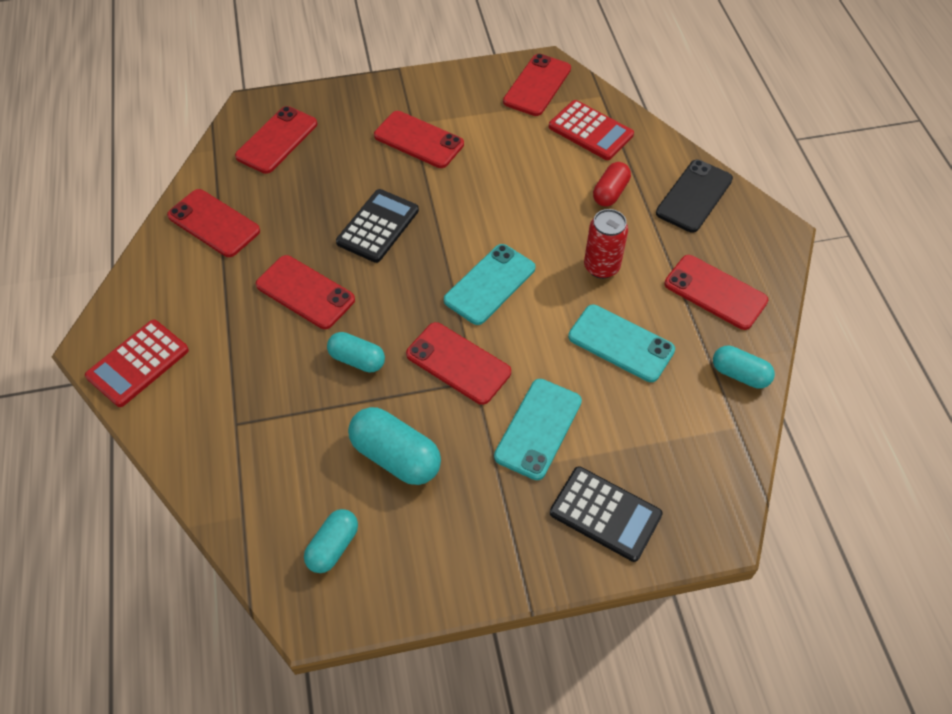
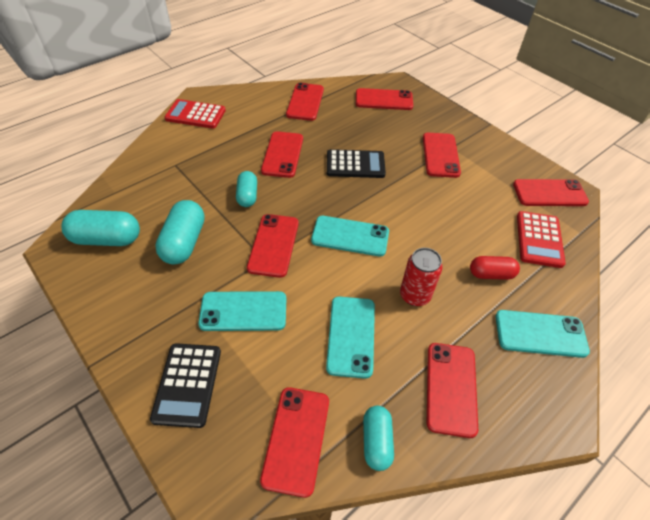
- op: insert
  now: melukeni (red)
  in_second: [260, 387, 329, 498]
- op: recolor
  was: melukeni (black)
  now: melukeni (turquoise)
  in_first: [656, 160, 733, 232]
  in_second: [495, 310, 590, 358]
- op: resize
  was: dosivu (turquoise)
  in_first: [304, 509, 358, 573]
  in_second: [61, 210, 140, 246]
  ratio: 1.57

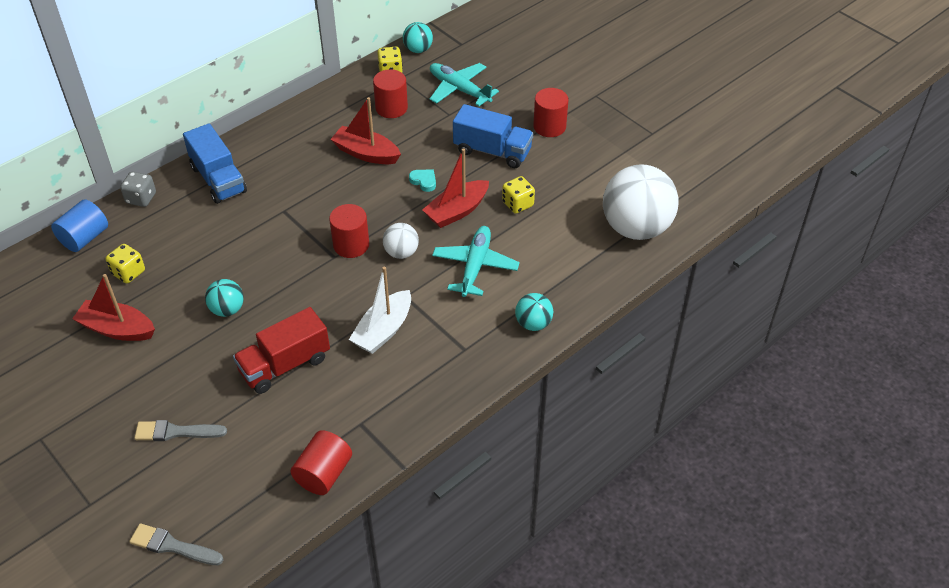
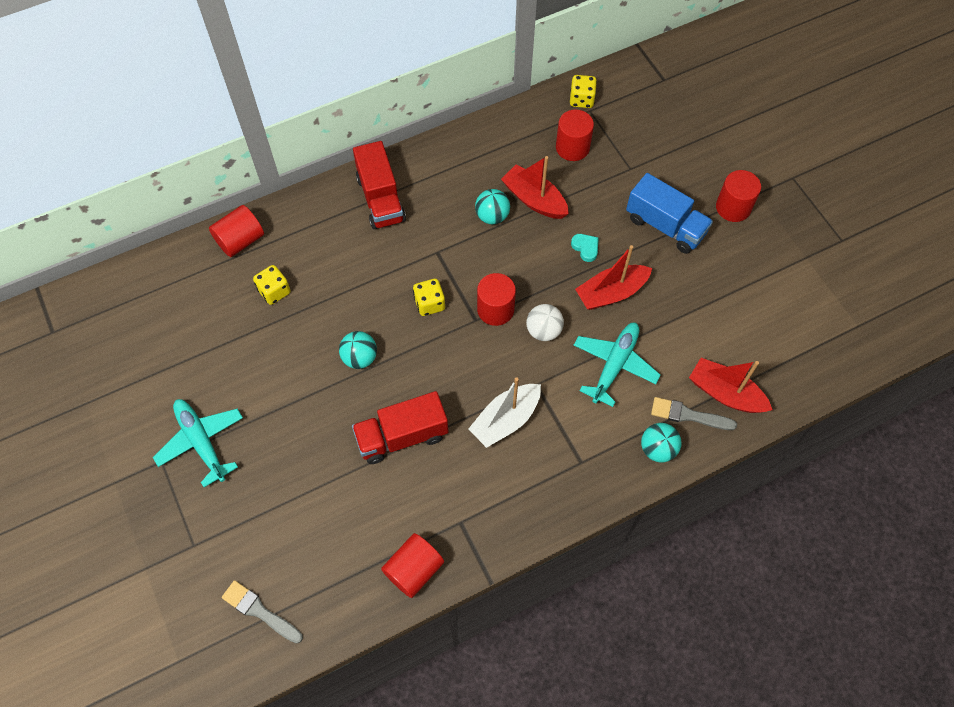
- op: delete
  was: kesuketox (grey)
  in_first: [120, 172, 156, 207]
- op: delete
  was: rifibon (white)
  in_first: [603, 164, 678, 240]
- op: move
  was: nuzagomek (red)
  in_first: [72, 274, 155, 341]
  in_second: [689, 358, 773, 413]
- op: move
  was: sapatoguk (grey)
  in_first: [134, 420, 227, 441]
  in_second: [651, 397, 737, 430]
- op: move
  was: rifibon (turquoise)
  in_first: [403, 22, 433, 53]
  in_second: [475, 189, 510, 224]
- op: move
  was: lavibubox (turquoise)
  in_first: [430, 63, 499, 106]
  in_second: [153, 399, 243, 487]
- op: move
  was: kesuketox (yellow)
  in_first: [502, 176, 535, 214]
  in_second: [413, 279, 445, 316]
- op: recolor
  was: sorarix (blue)
  now: sorarix (red)
  in_first: [51, 199, 108, 252]
  in_second: [209, 205, 264, 257]
- op: recolor
  was: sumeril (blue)
  now: sumeril (red)
  in_first: [183, 123, 247, 204]
  in_second: [353, 141, 406, 229]

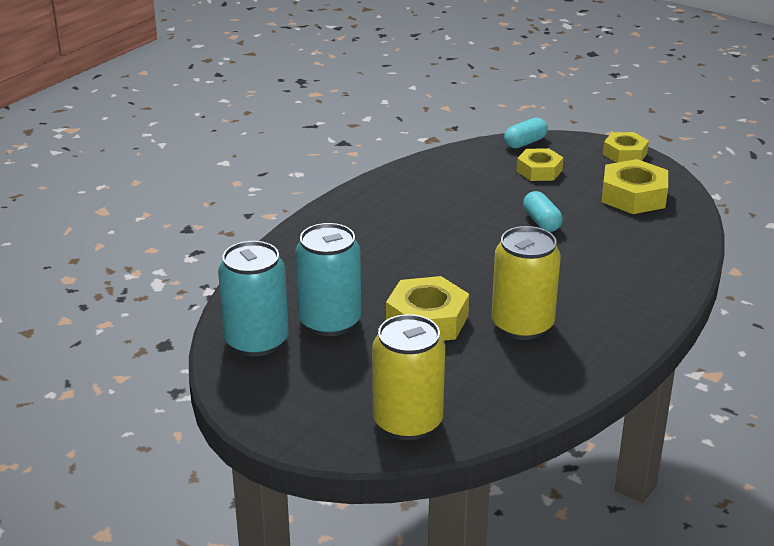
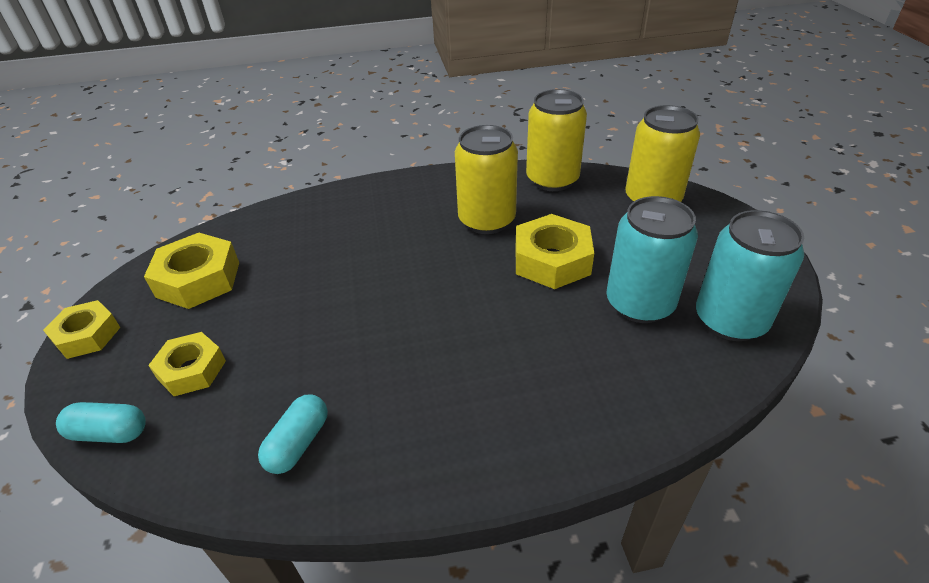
- op: insert
  now: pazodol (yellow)
  in_second: [526, 89, 587, 191]
- op: move
  was: dosivu (turquoise)
  in_first: [523, 191, 563, 232]
  in_second: [258, 394, 328, 474]

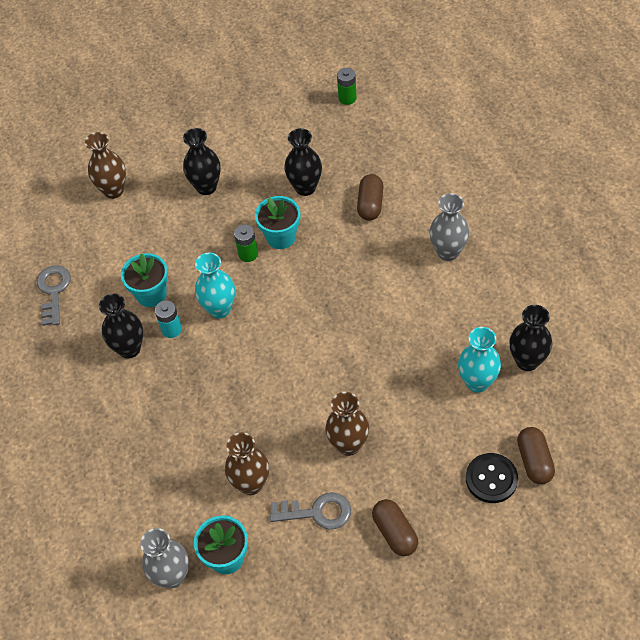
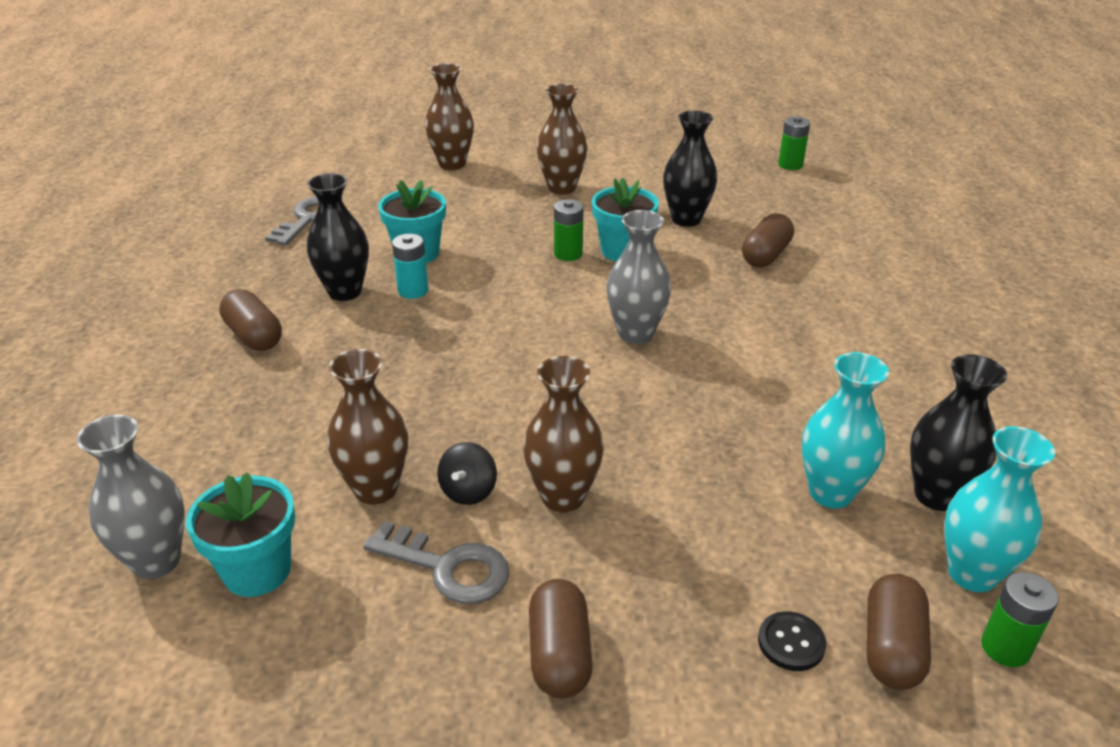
- op: insert
  now: dosivu (brown)
  in_second: [219, 289, 282, 351]
- op: insert
  now: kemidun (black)
  in_second: [437, 442, 497, 505]
- op: insert
  now: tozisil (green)
  in_second: [981, 572, 1059, 667]
- op: move
  was: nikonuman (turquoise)
  in_first: [195, 253, 235, 318]
  in_second: [944, 426, 1055, 592]
- op: move
  was: nikonuman (grey)
  in_first: [429, 193, 469, 261]
  in_second: [606, 210, 671, 344]
- op: recolor
  was: nikonuman (black)
  now: nikonuman (brown)
  in_first: [183, 128, 221, 195]
  in_second: [537, 84, 588, 195]
- op: resize
  was: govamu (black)
  in_first: [466, 453, 518, 503]
  in_second: [758, 611, 826, 671]
  ratio: 0.62

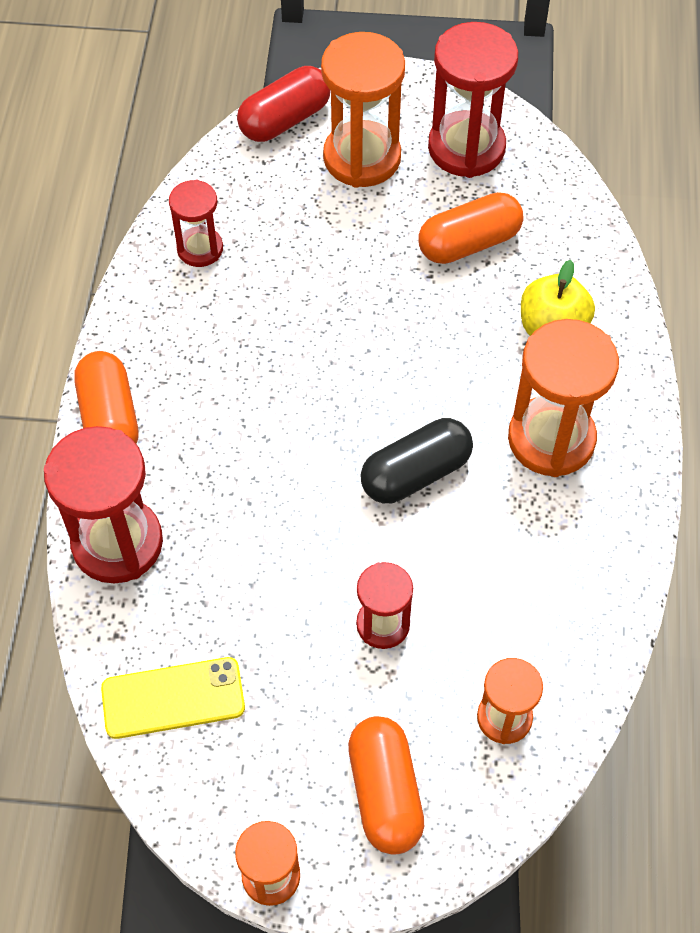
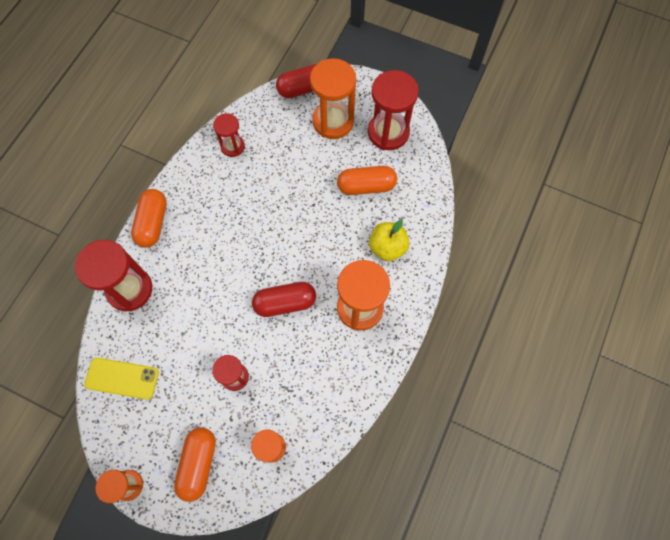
- op: recolor
  was: dosivu (black)
  now: dosivu (red)
  in_first: [360, 418, 473, 504]
  in_second: [252, 282, 316, 317]

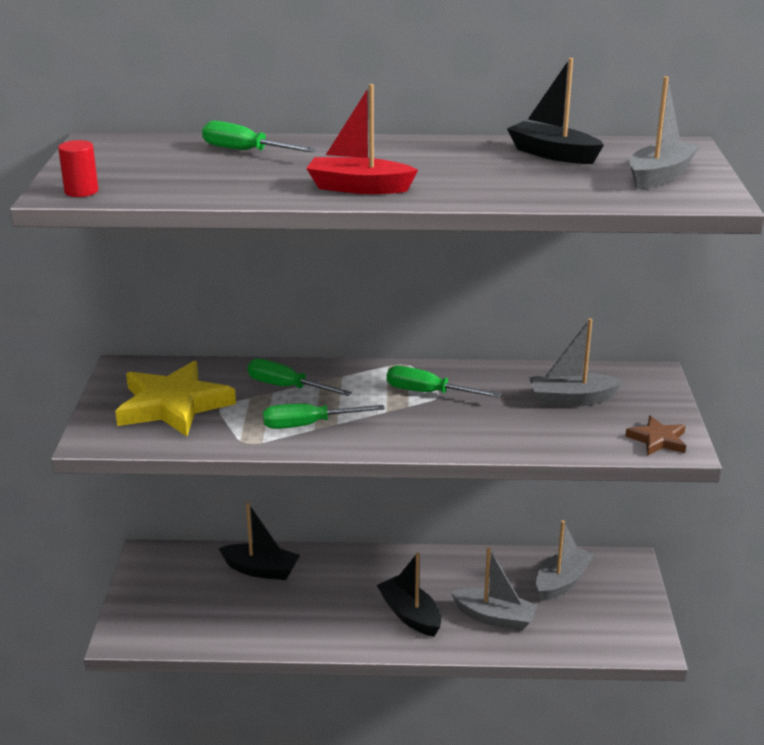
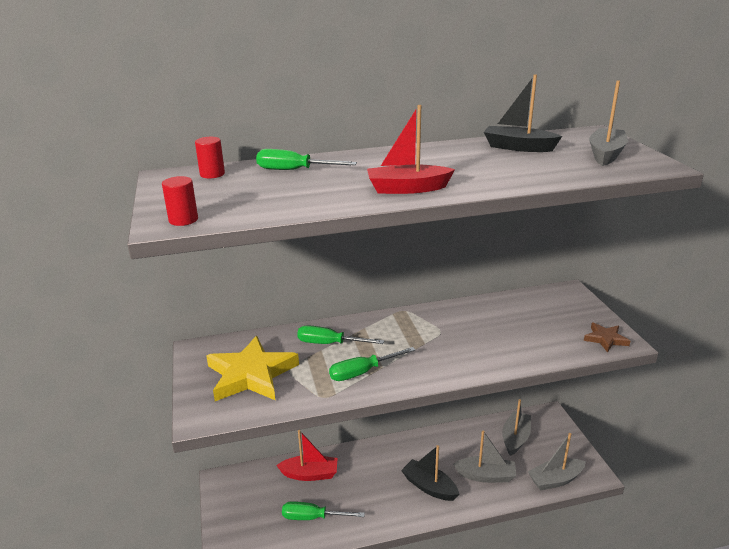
- op: insert
  now: sorarix (red)
  in_second: [195, 137, 225, 178]
- op: move
  was: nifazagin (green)
  in_first: [387, 366, 501, 398]
  in_second: [282, 501, 365, 520]
- op: move
  was: nuzagomek (grey)
  in_first: [529, 318, 623, 407]
  in_second: [528, 433, 586, 491]
- op: recolor
  was: nuzagomek (black)
  now: nuzagomek (red)
  in_first: [218, 503, 300, 580]
  in_second: [276, 430, 338, 481]

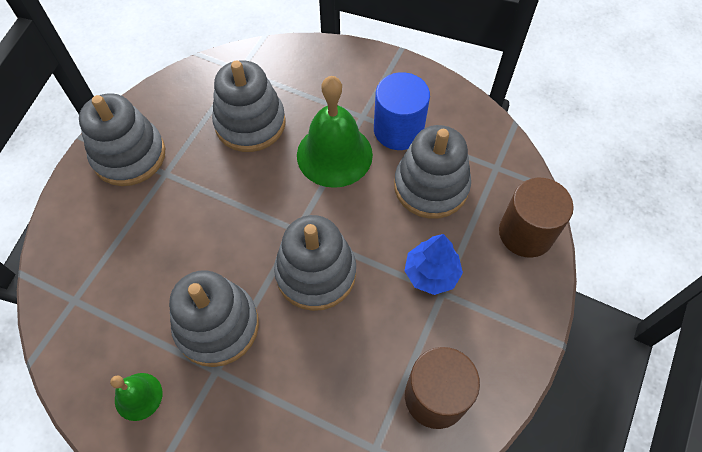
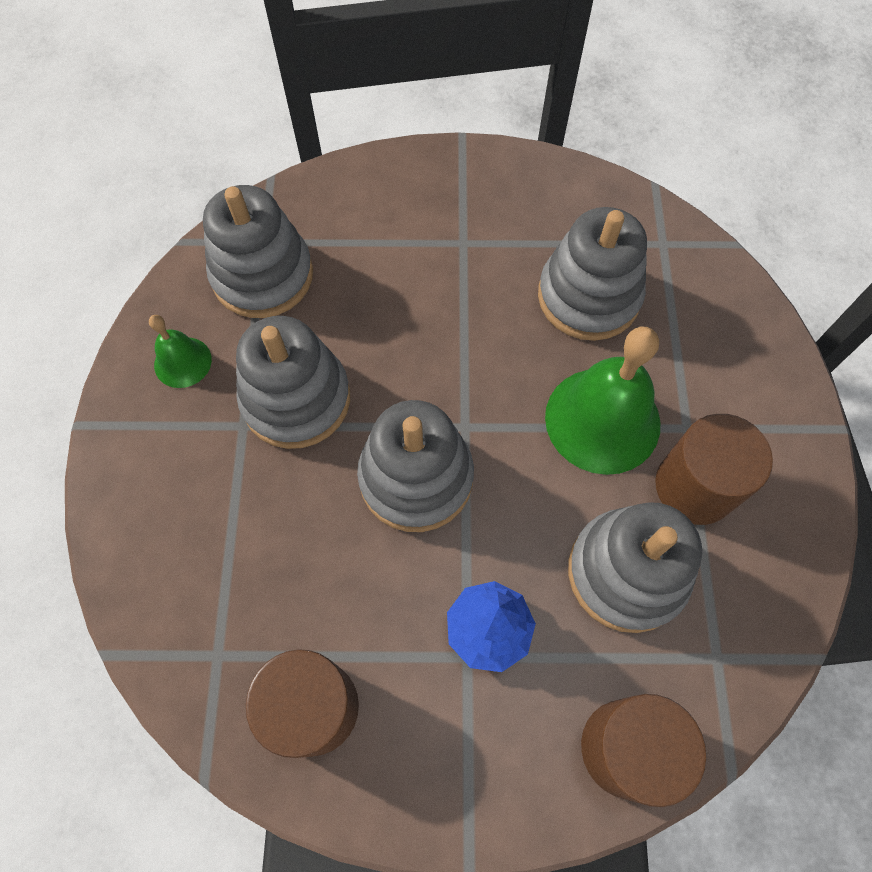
- op: move
  was: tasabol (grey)
  in_first: [79, 93, 165, 186]
  in_second: [203, 185, 313, 318]
- op: recolor
  was: sorarix (blue)
  now: sorarix (brown)
  in_first: [374, 72, 430, 150]
  in_second: [655, 414, 773, 525]

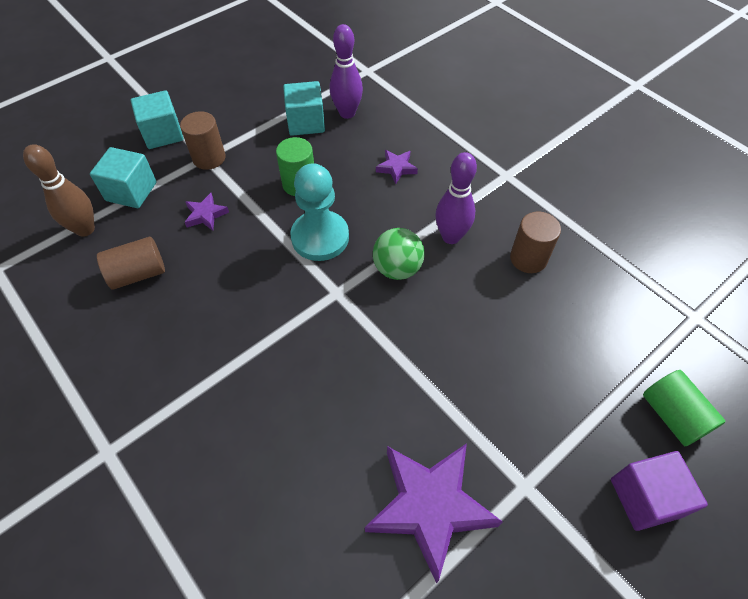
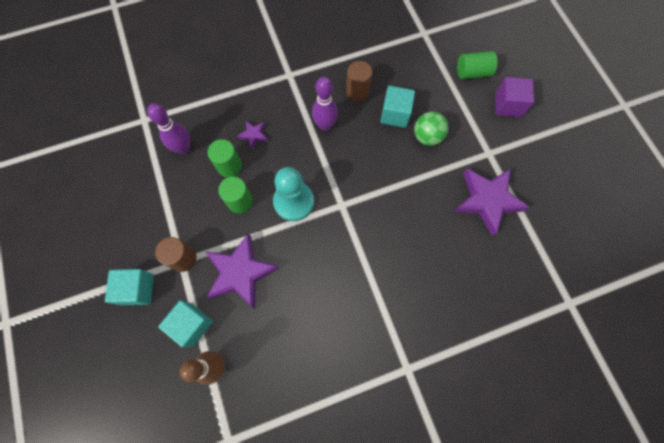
- op: delete
  was: sorarix (brown)
  in_first: [97, 237, 165, 290]
- op: insert
  now: sorarix (green)
  in_second: [208, 139, 242, 178]
- op: move
  was: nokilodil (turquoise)
  in_first: [283, 81, 325, 136]
  in_second: [380, 86, 415, 128]
- op: move
  was: rifibon (green)
  in_first: [373, 228, 425, 280]
  in_second: [414, 112, 449, 146]
- op: resize
  was: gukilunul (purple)
  in_first: [185, 193, 229, 231]
  in_second: [205, 233, 280, 309]
  ratio: 2.2

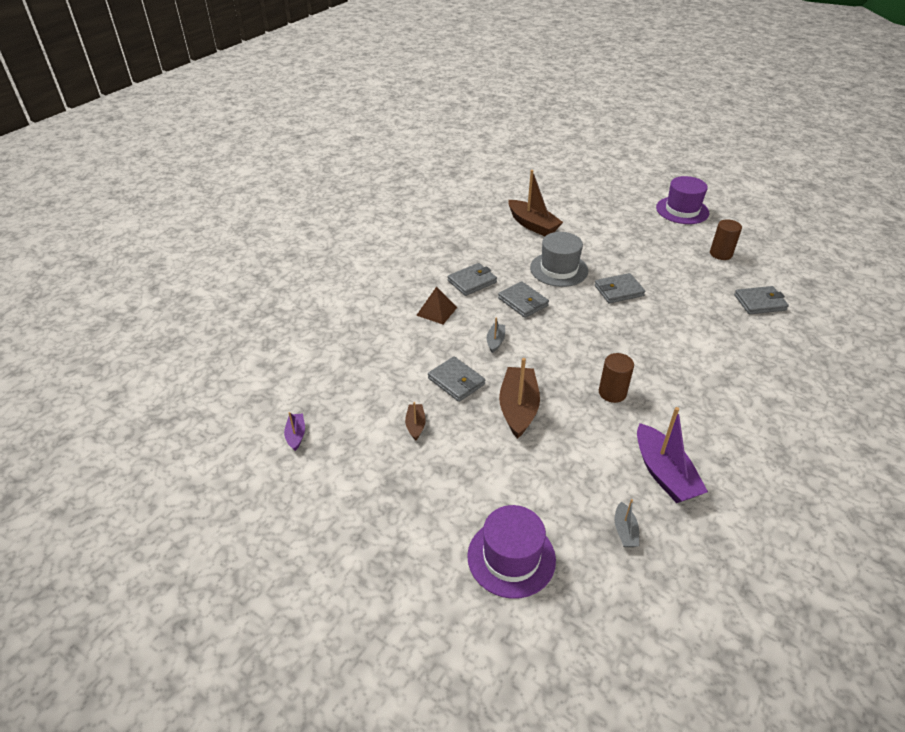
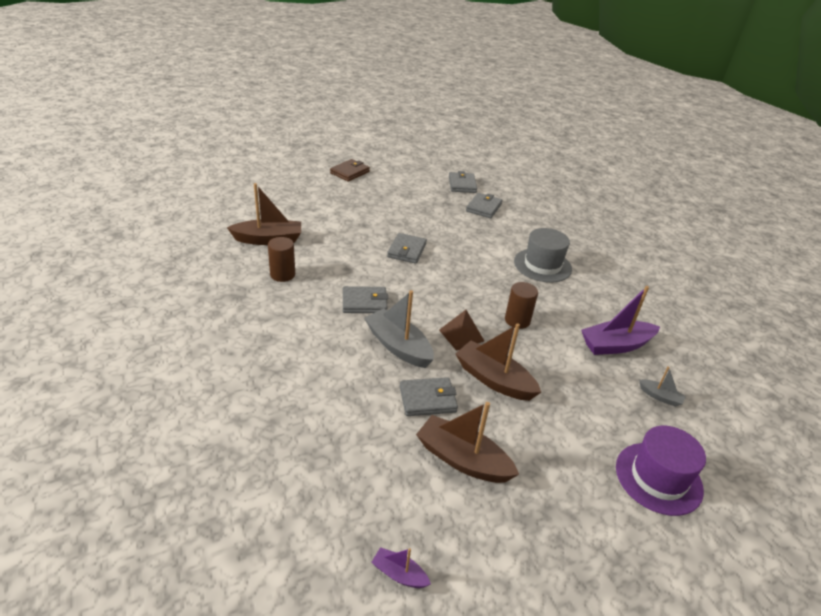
- op: move
  was: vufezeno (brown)
  in_first: [416, 287, 457, 324]
  in_second: [439, 310, 484, 351]
- op: move
  was: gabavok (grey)
  in_first: [448, 263, 497, 296]
  in_second: [449, 171, 477, 193]
- op: move
  was: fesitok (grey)
  in_first: [530, 232, 589, 287]
  in_second: [514, 228, 572, 283]
- op: move
  was: sorarix (brown)
  in_first: [710, 219, 742, 260]
  in_second: [268, 237, 295, 282]
- op: replace
  was: fesitok (purple)
  now: gabavok (brown)
  in_first: [656, 176, 709, 224]
  in_second: [330, 159, 370, 182]
- op: rotate
  was: nuzagomek (purple)
  in_first: [637, 407, 708, 503]
  in_second: [581, 286, 660, 355]
  clockwise: 150
- op: resize
  was: nuzagomek (brown)
  in_first: [405, 402, 426, 441]
  in_second: [416, 402, 519, 483]
  ratio: 2.03
- op: resize
  was: nuzagomek (grey)
  in_first: [487, 317, 505, 353]
  in_second: [364, 290, 434, 368]
  ratio: 2.03

